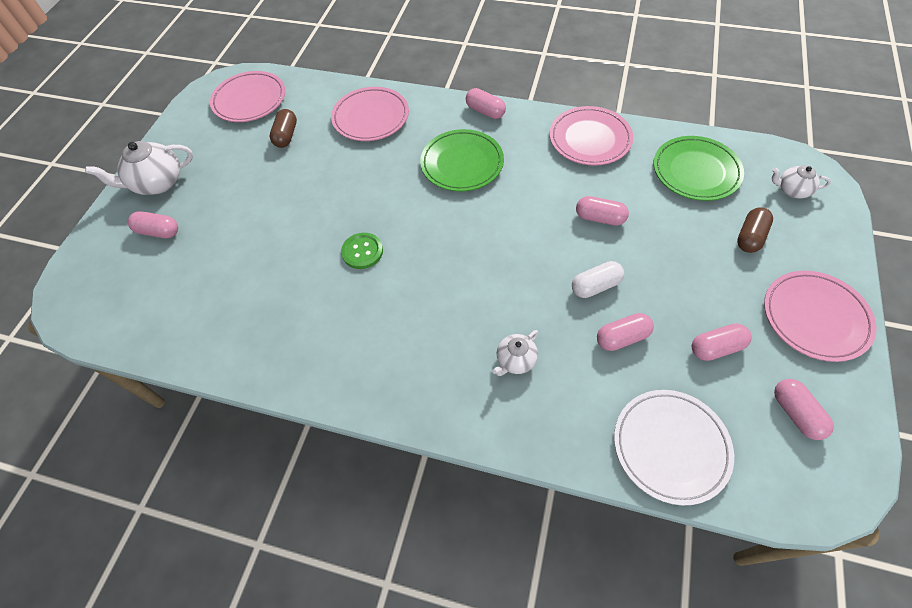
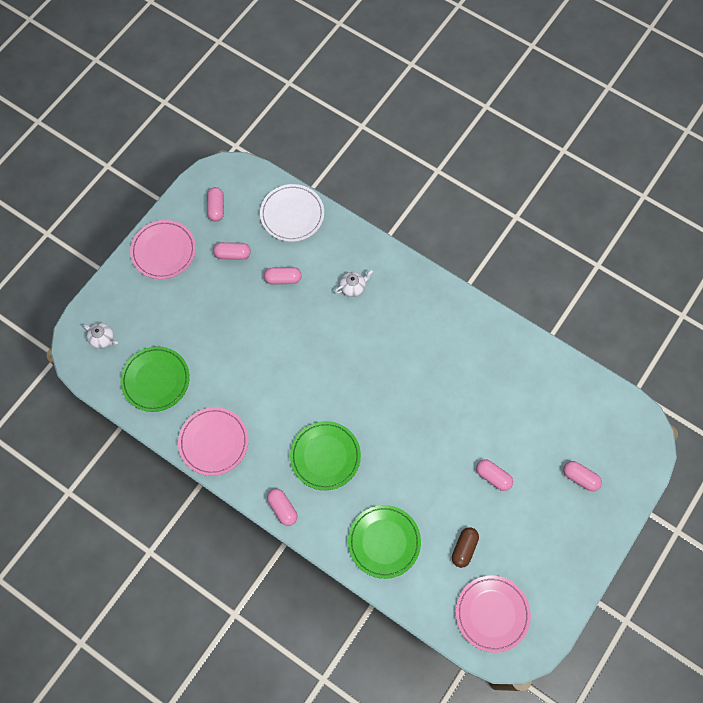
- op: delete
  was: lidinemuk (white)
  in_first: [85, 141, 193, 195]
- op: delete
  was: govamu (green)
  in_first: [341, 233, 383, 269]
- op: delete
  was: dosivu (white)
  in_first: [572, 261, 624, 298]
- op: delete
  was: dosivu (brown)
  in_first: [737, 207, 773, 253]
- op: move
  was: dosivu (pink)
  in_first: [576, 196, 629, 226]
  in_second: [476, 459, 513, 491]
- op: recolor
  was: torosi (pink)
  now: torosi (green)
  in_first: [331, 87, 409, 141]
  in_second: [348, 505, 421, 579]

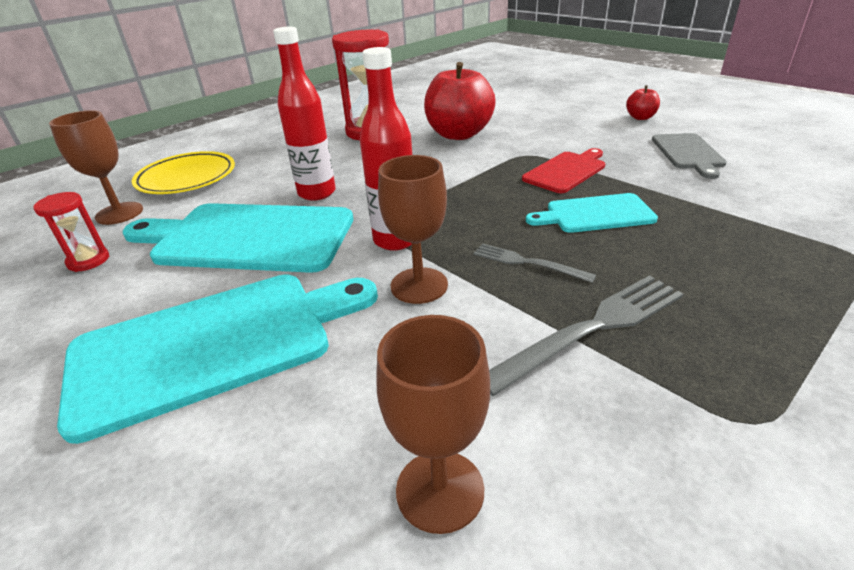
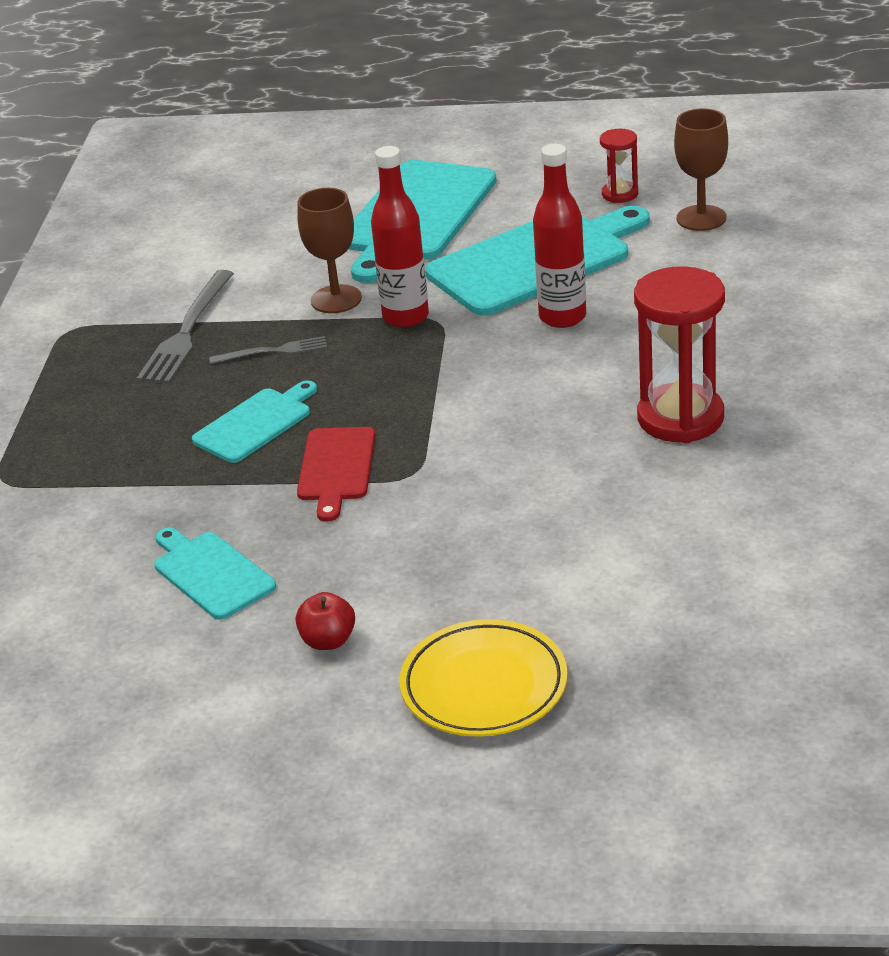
- op: delete
  was: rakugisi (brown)
  in_first: [376, 315, 490, 534]
- op: delete
  was: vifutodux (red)
  in_first: [424, 62, 496, 140]
- op: move
  was: torosi (yellow)
  in_first: [132, 151, 235, 194]
  in_second: [399, 619, 568, 737]
- op: recolor
  was: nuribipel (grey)
  now: nuribipel (turquoise)
  in_first: [652, 133, 727, 179]
  in_second: [154, 528, 276, 620]

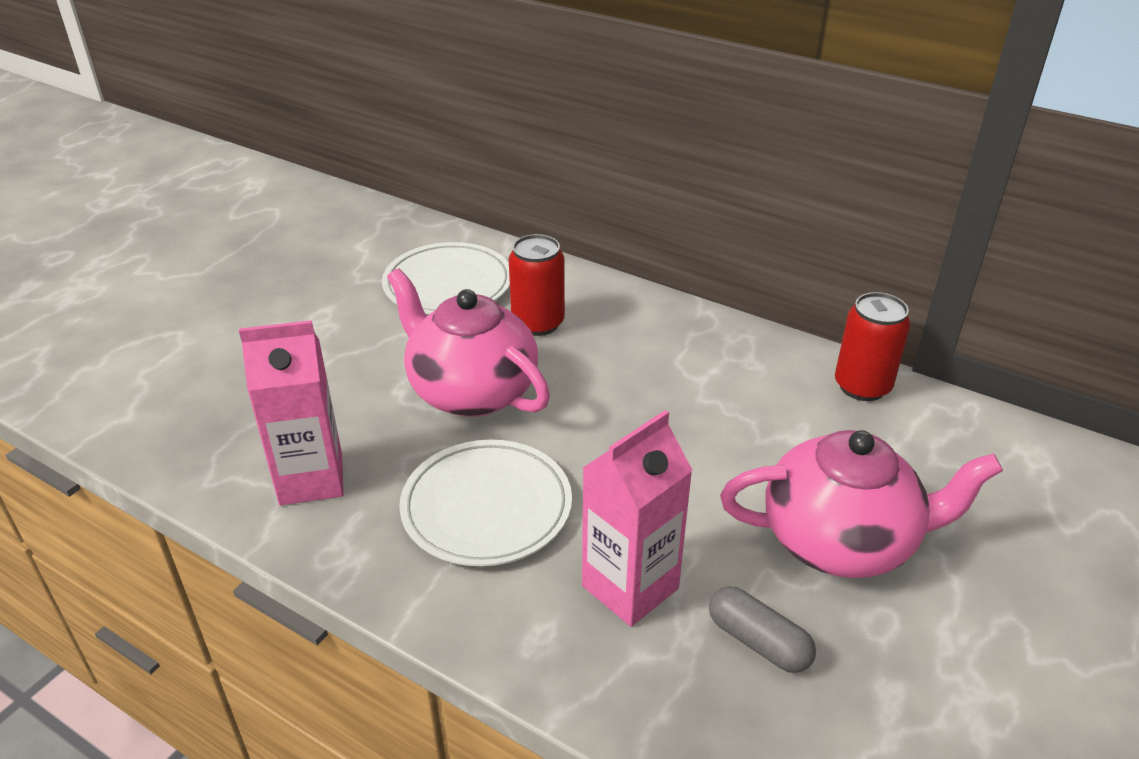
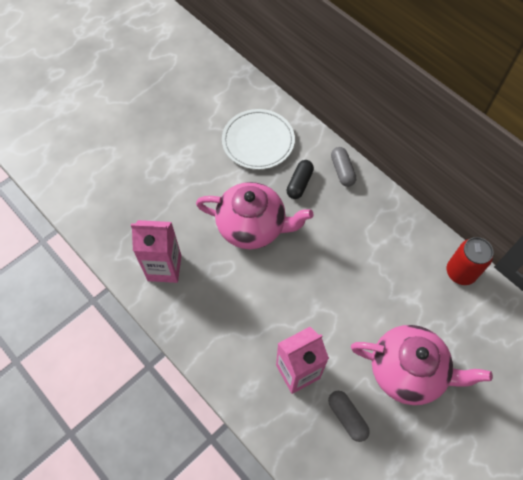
- op: delete
  was: torosi (white)
  in_first: [399, 440, 572, 566]
- op: insert
  now: dosivu (grey)
  in_second: [331, 147, 356, 187]
- op: replace
  was: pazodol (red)
  now: dosivu (black)
  in_first: [509, 234, 565, 336]
  in_second: [287, 160, 314, 199]
- op: rotate
  was: lidinemuk (pink)
  in_first: [387, 268, 550, 417]
  in_second: [196, 182, 314, 249]
  clockwise: 135

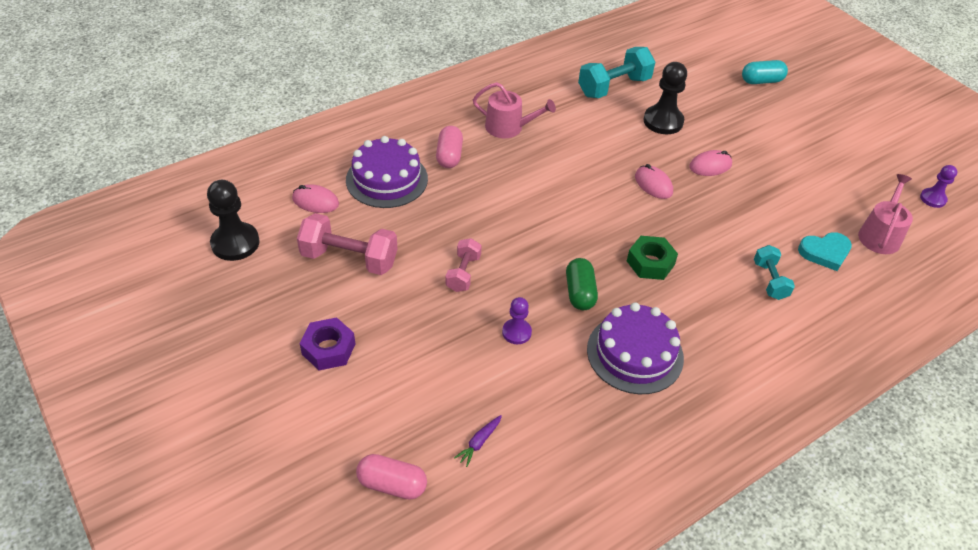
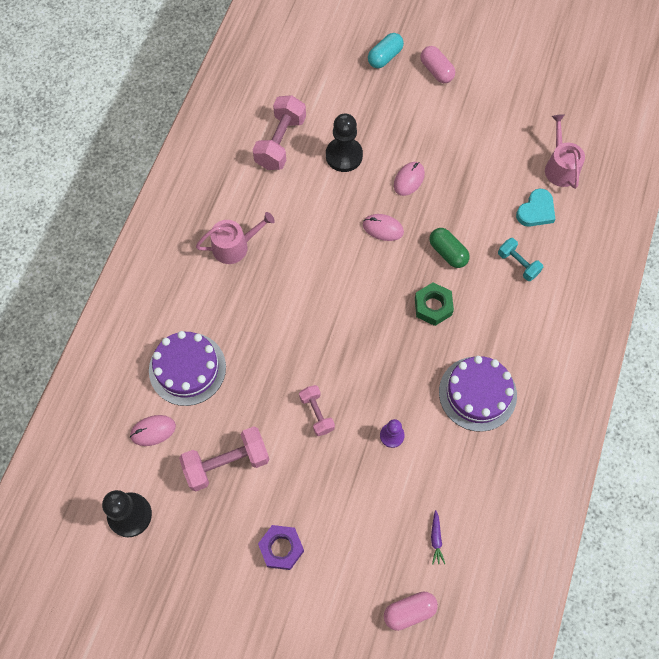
- op: delete
  was: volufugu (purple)
  in_first: [920, 165, 957, 208]
- op: move
  was: dosivu (pink)
  in_first: [436, 126, 463, 168]
  in_second: [420, 46, 455, 83]
- op: move
  was: dosivu (green)
  in_first: [566, 258, 598, 310]
  in_second: [429, 228, 470, 268]
- op: recolor
  was: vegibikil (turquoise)
  now: vegibikil (pink)
  in_first: [578, 47, 655, 98]
  in_second: [253, 95, 306, 170]

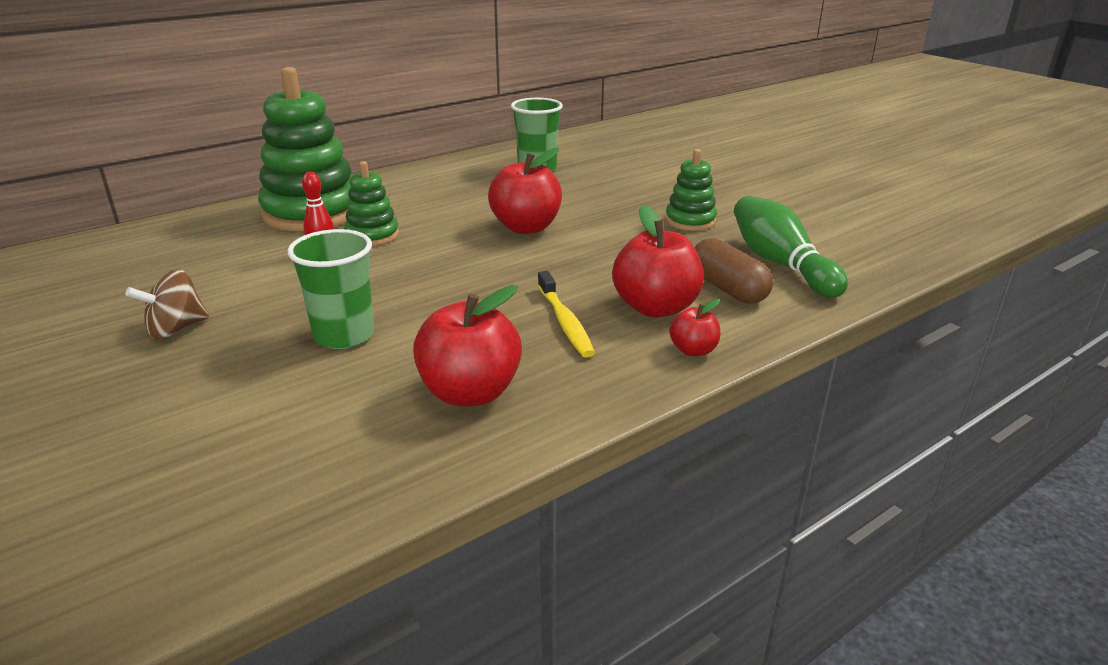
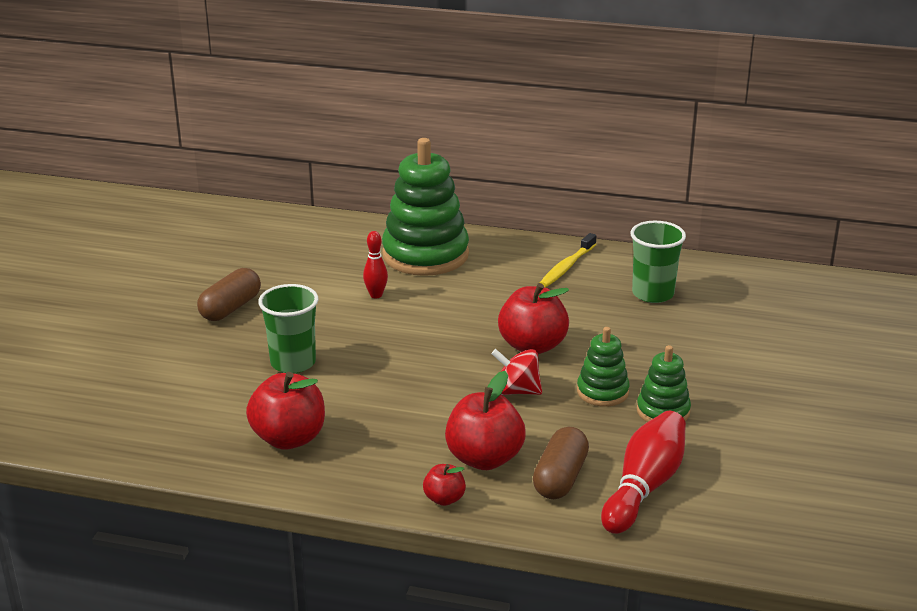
- op: insert
  now: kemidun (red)
  in_second: [491, 349, 542, 395]
- op: move
  was: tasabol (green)
  in_first: [344, 161, 399, 246]
  in_second: [577, 327, 630, 407]
- op: move
  was: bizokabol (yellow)
  in_first: [538, 271, 595, 358]
  in_second: [540, 233, 596, 287]
- op: replace
  was: kemidun (brown)
  now: dosivu (brown)
  in_first: [125, 269, 209, 339]
  in_second: [197, 268, 261, 321]
- op: recolor
  was: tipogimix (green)
  now: tipogimix (red)
  in_first: [734, 196, 848, 298]
  in_second: [601, 411, 686, 534]

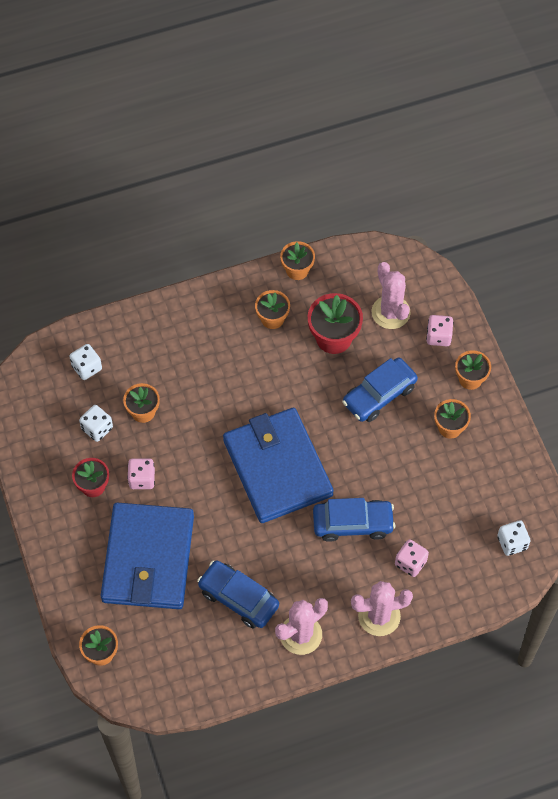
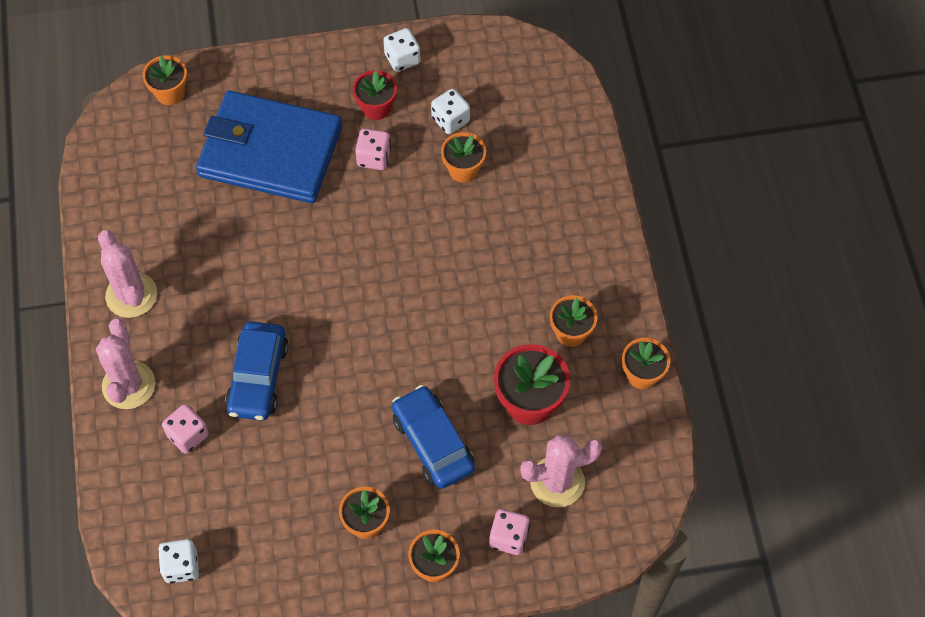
- op: delete
  was: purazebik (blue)
  in_first: [197, 560, 279, 628]
- op: delete
  was: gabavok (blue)
  in_first: [223, 408, 333, 523]
- op: move
  was: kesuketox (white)
  in_first: [69, 344, 102, 380]
  in_second: [383, 28, 420, 72]

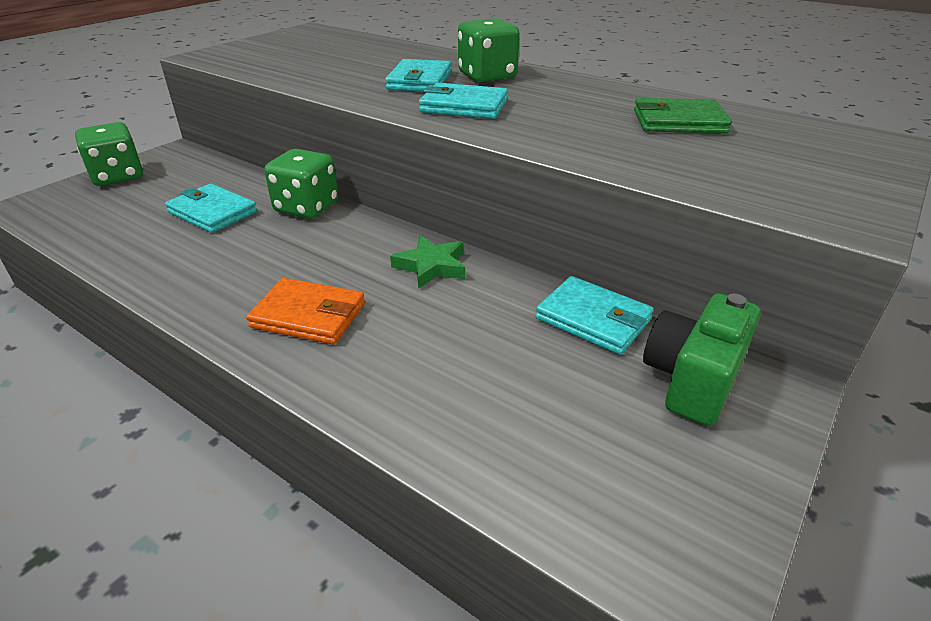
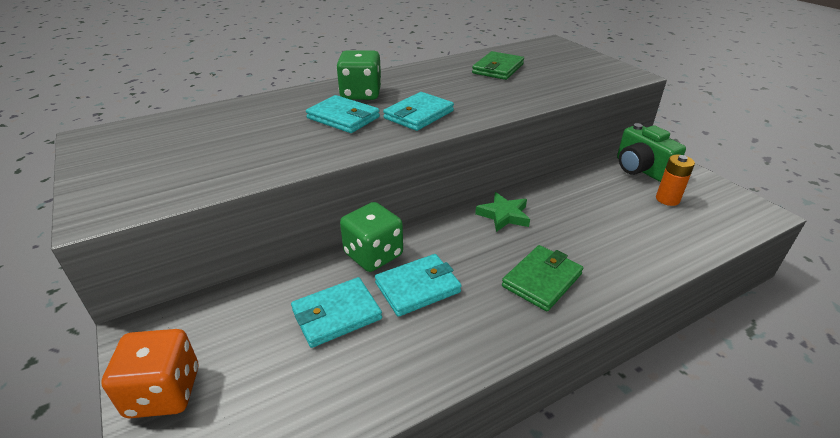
- op: insert
  now: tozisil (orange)
  in_second: [656, 155, 695, 206]
- op: move
  was: gabavok (turquoise)
  in_first: [536, 276, 654, 355]
  in_second: [375, 254, 462, 317]
- op: recolor
  was: kesuketox (green)
  now: kesuketox (orange)
  in_first: [75, 122, 143, 186]
  in_second: [101, 329, 198, 418]
- op: recolor
  was: gabavok (orange)
  now: gabavok (green)
  in_first: [246, 278, 365, 344]
  in_second: [502, 245, 583, 311]

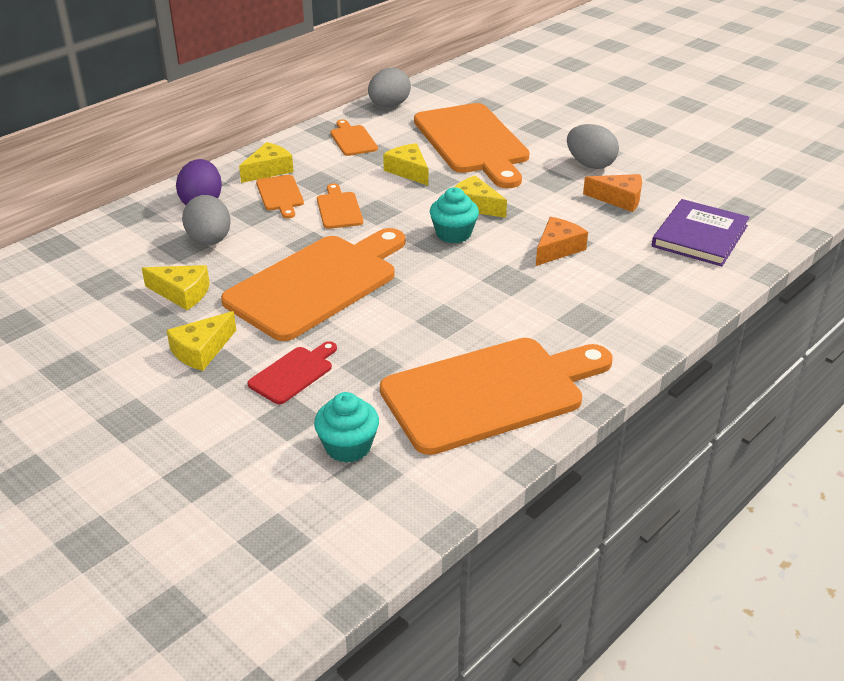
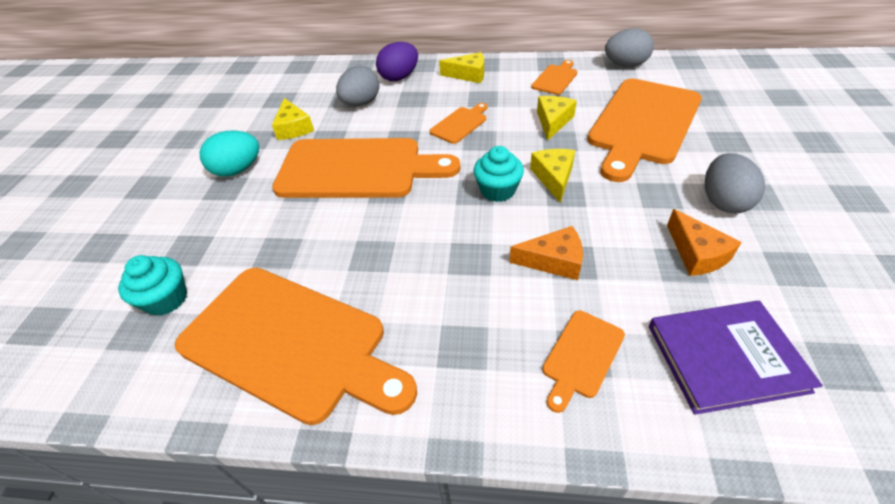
- op: delete
  was: nuribipel (red)
  in_first: [247, 341, 337, 404]
- op: move
  was: nuribipel (orange)
  in_first: [256, 175, 304, 219]
  in_second: [542, 310, 625, 413]
- op: replace
  was: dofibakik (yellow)
  now: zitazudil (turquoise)
  in_first: [166, 311, 236, 371]
  in_second: [200, 130, 259, 177]

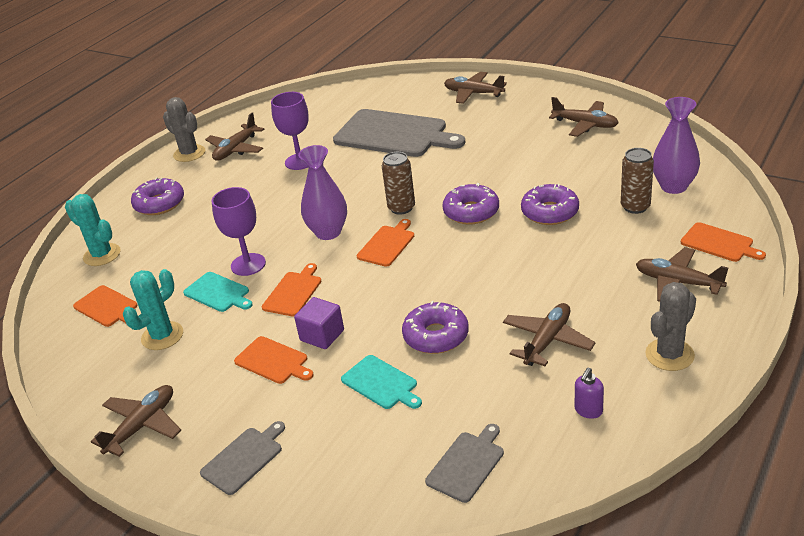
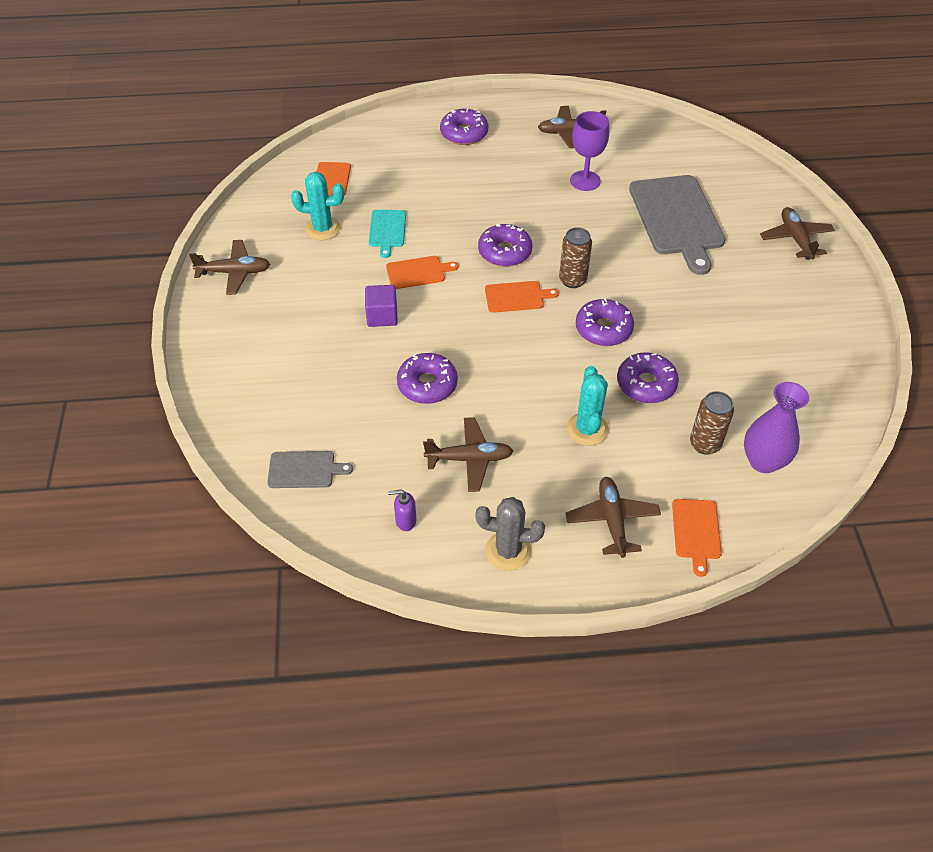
- op: delete
  was: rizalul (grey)
  in_first: [163, 97, 205, 162]
- op: delete
  was: nuribipel (grey)
  in_first: [200, 421, 285, 495]
- op: delete
  was: rakugisi (purple)
  in_first: [212, 187, 266, 276]
- op: delete
  was: nuribipel (orange)
  in_first: [234, 336, 314, 384]
- op: delete
  was: nuribipel (turquoise)
  in_first: [341, 355, 422, 409]
- op: delete
  was: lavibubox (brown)
  in_first: [549, 97, 619, 137]
- op: move
  was: rizalul (turquoise)
  in_first: [65, 194, 121, 266]
  in_second: [567, 366, 609, 446]
- op: replace
  was: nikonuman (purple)
  now: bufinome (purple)
  in_first: [298, 145, 347, 240]
  in_second: [478, 223, 532, 267]

